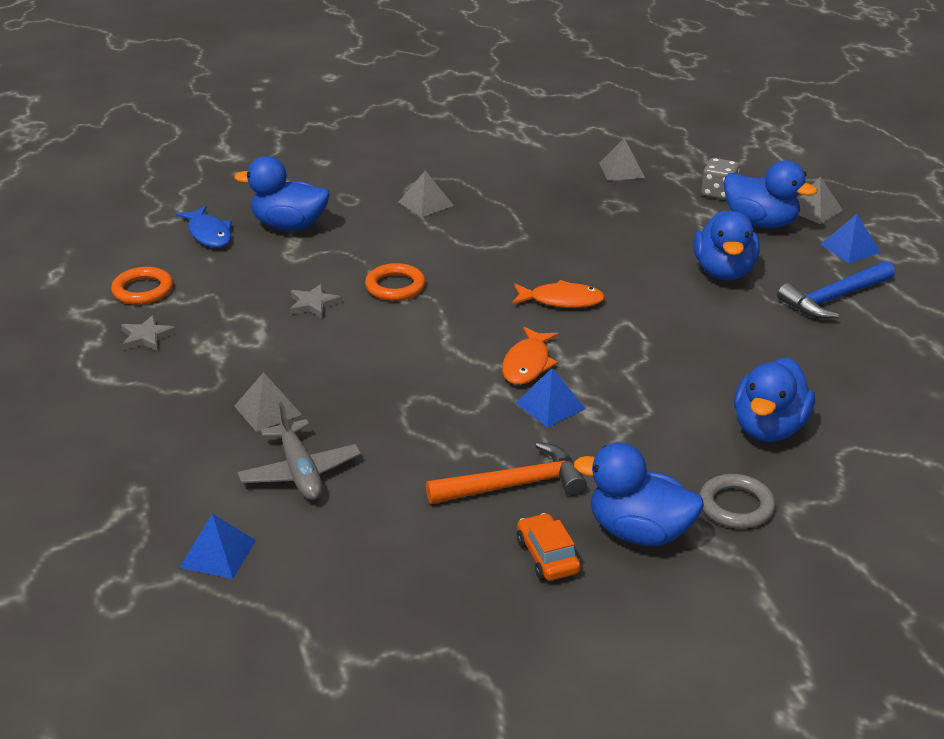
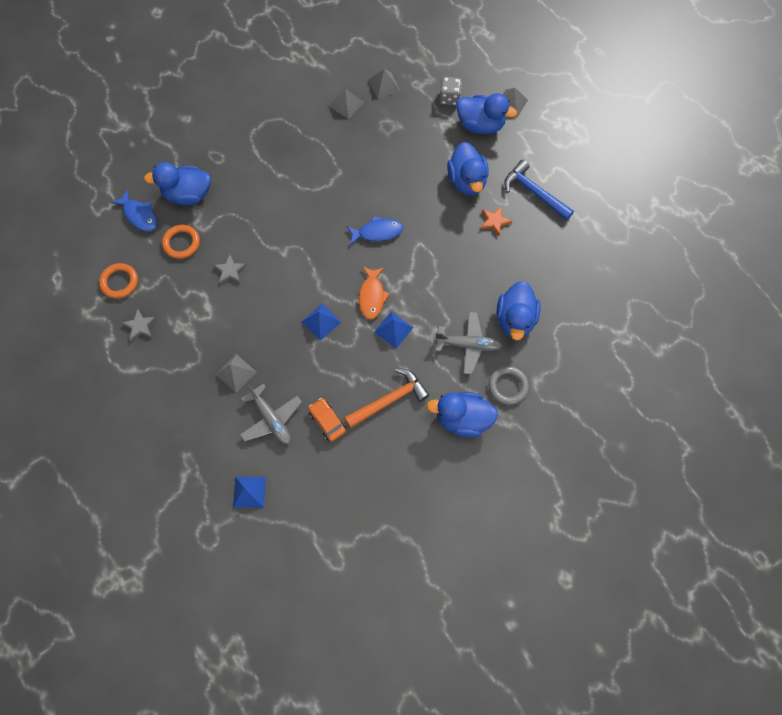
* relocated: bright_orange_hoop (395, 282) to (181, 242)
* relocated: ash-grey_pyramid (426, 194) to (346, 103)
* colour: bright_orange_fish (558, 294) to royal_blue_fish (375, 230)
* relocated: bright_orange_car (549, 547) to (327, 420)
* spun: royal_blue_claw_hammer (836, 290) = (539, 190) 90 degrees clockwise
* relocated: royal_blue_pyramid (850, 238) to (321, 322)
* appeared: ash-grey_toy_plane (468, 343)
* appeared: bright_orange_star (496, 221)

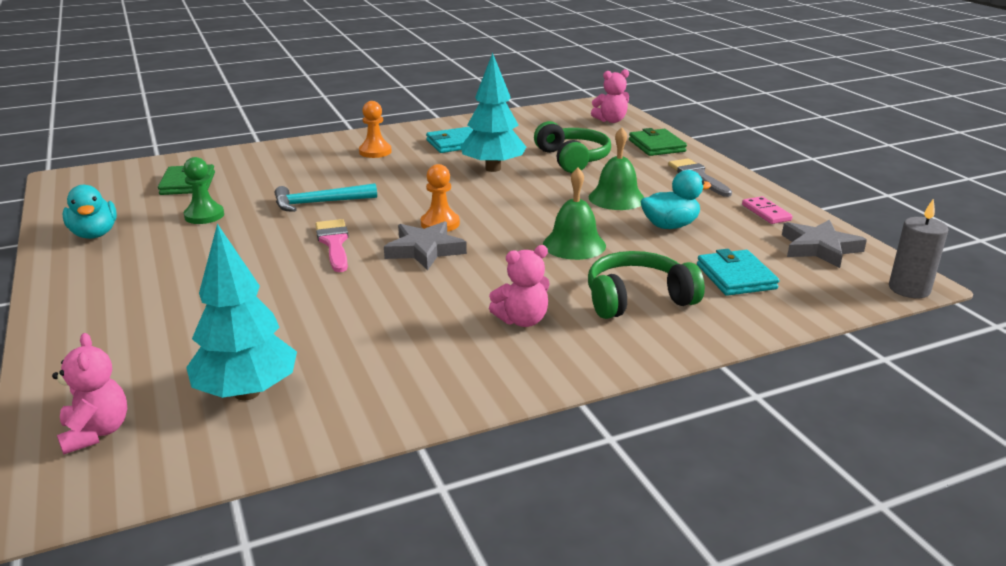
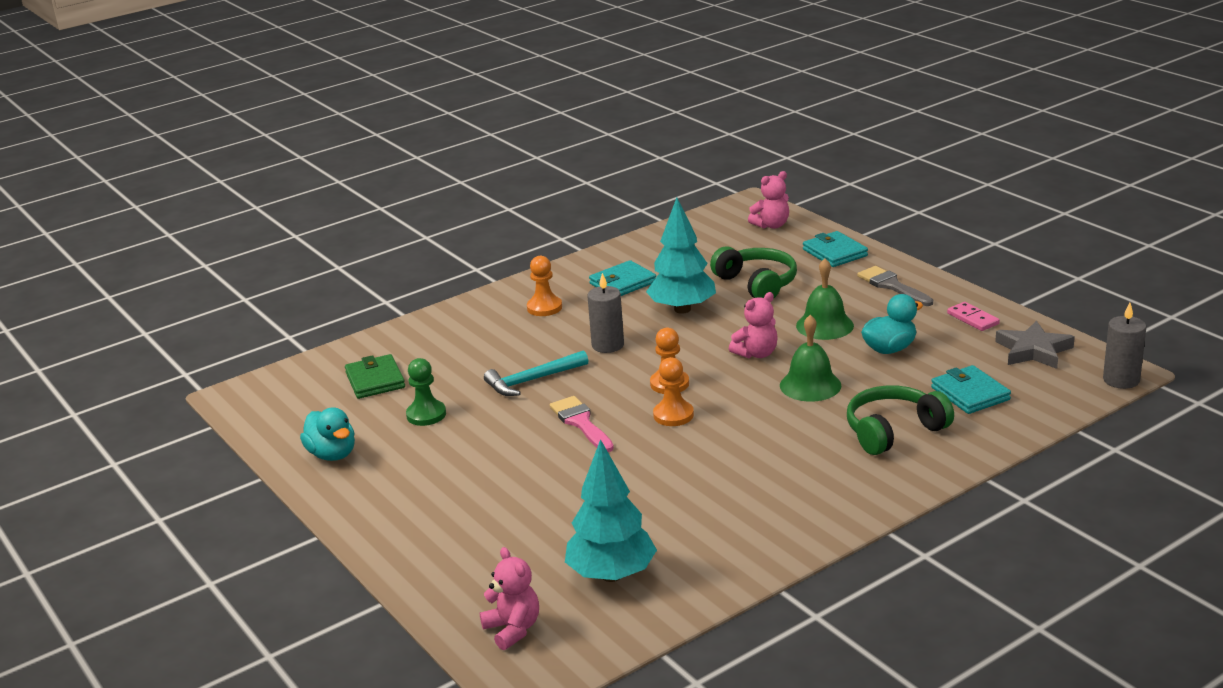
* exchanged: ash-grey_star (425, 245) to bright_orange_game_pawn (673, 391)
* relocated: pink_teddy (519, 286) to (753, 325)
* colour: green_wallet (658, 142) to turquoise_wallet (835, 249)
* appeared: ash-grey_wax_candle (605, 313)

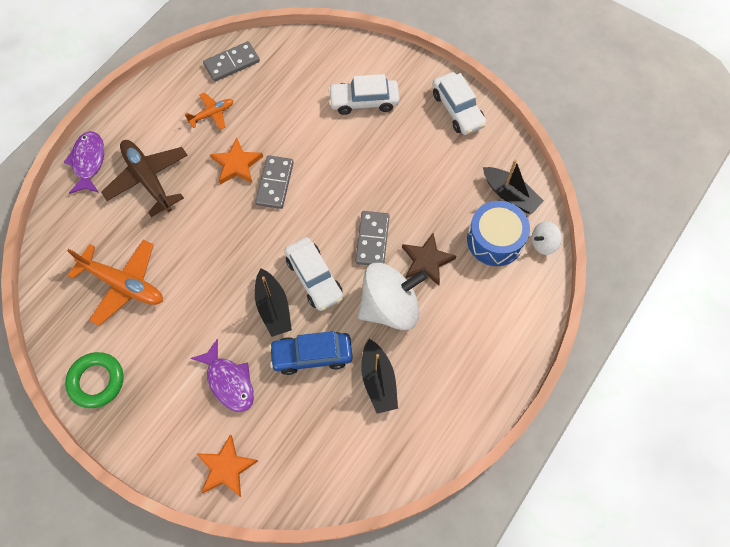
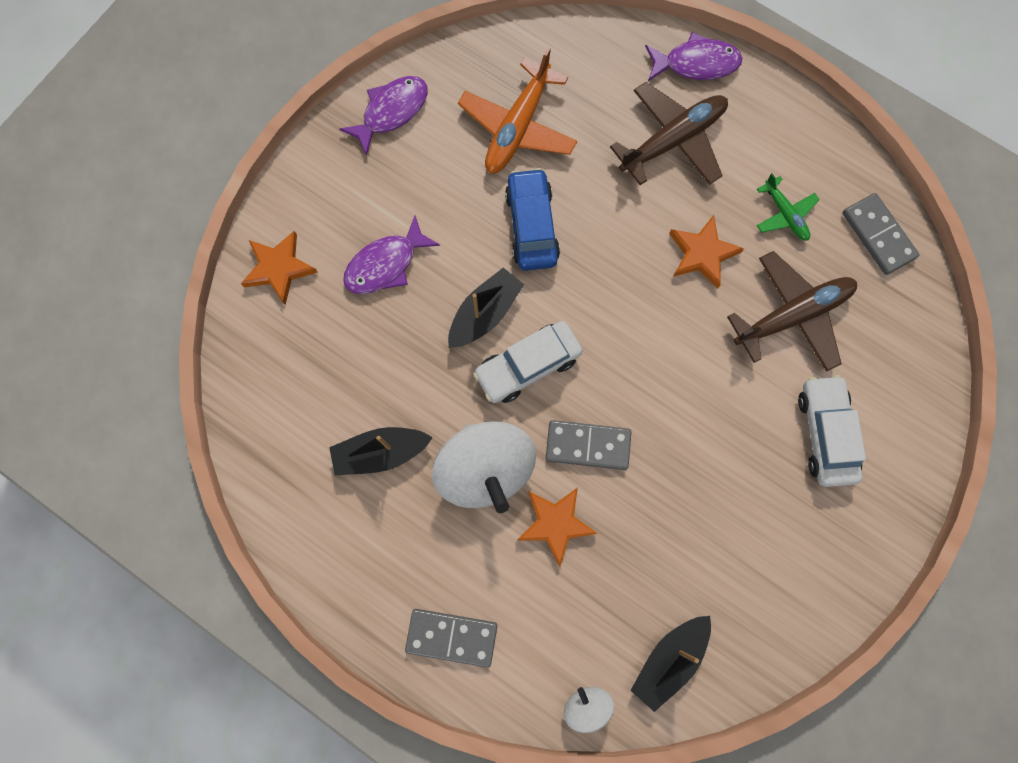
* exchanged: green_hoop (94, 380) to royal_purple_fish (383, 116)
* colour: bright_orange_toy_plane (209, 111) to green_toy_plane (788, 207)
* relocated: ash-grey_domino (274, 182) to (451, 638)
* spun: jet-black_sailboat (273, 303) = (486, 308) 150 degrees clockwise
* relocated: royal_blue_car (311, 353) to (532, 219)
* colour: russet_star (429, 259) to bright_orange_star (558, 527)
* missing: pure_white_car (459, 103)
* missing: royal_blue_snare_drum (498, 233)
* appeared: russet_toy_plane (792, 311)

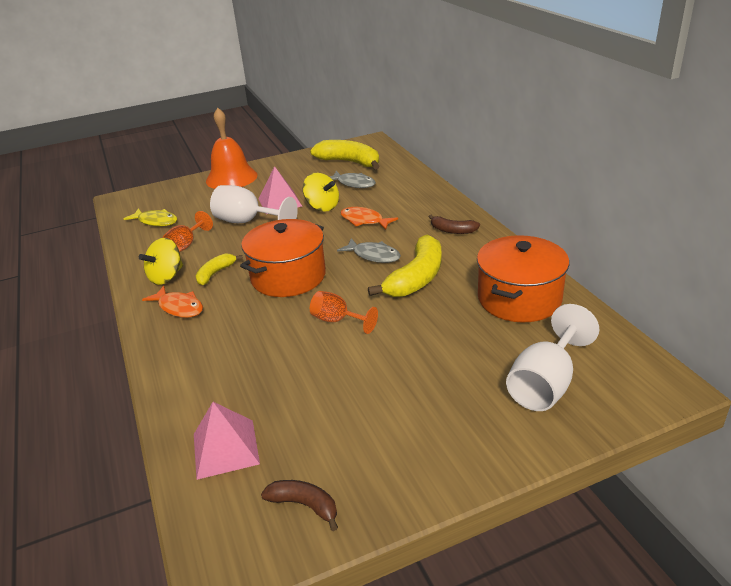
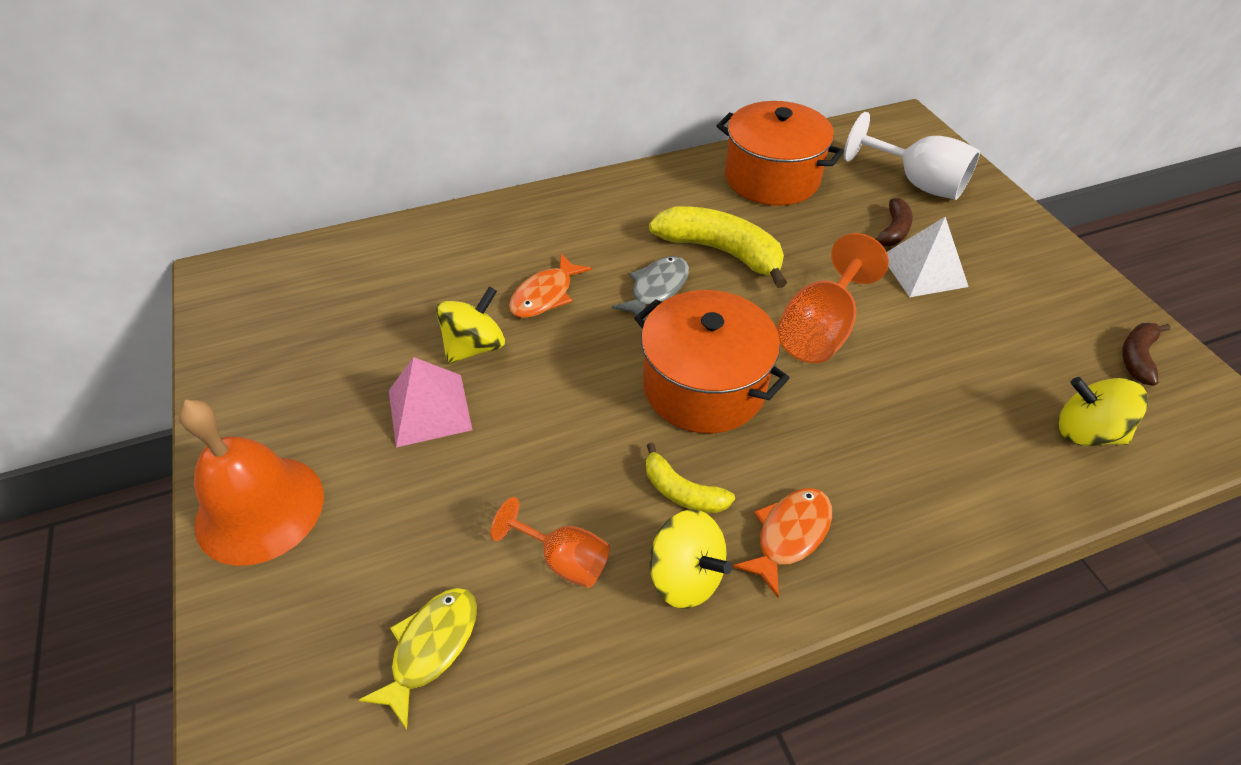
* exchanged: pink_pyramid (227, 441) to bright_yellow_toy_top (1103, 411)
* missing: pure_white_chalice (254, 204)
* missing: bright_yellow_toy_banana (344, 154)
* size: bright_orange_chalice (344, 312) = (833, 298) x1.61
* missing: ash-grey_fish (353, 179)
* relocated: russet_toy_banana (454, 224) to (894, 222)
* appeared: pure_white_pyramid (928, 257)

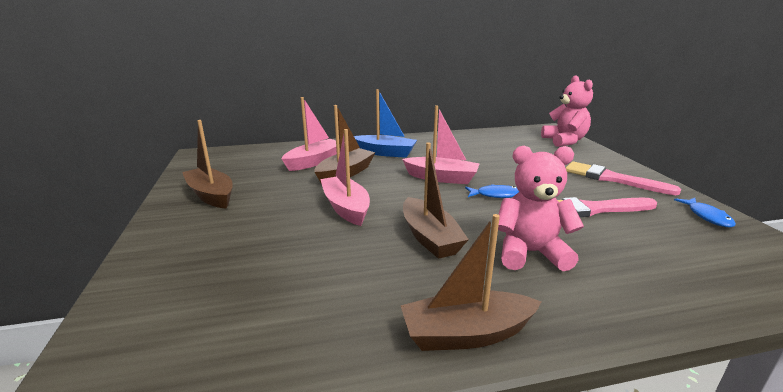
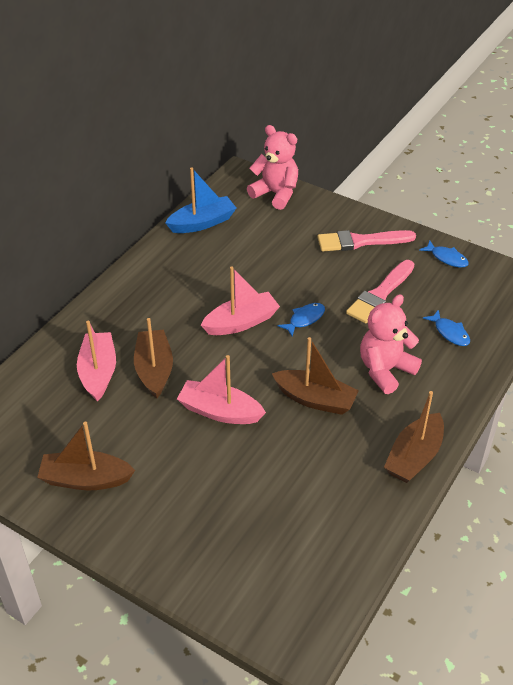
* relocated: royal_blue_sailboat (385, 123) to (200, 200)
* appeared: royal_blue_fish (446, 328)

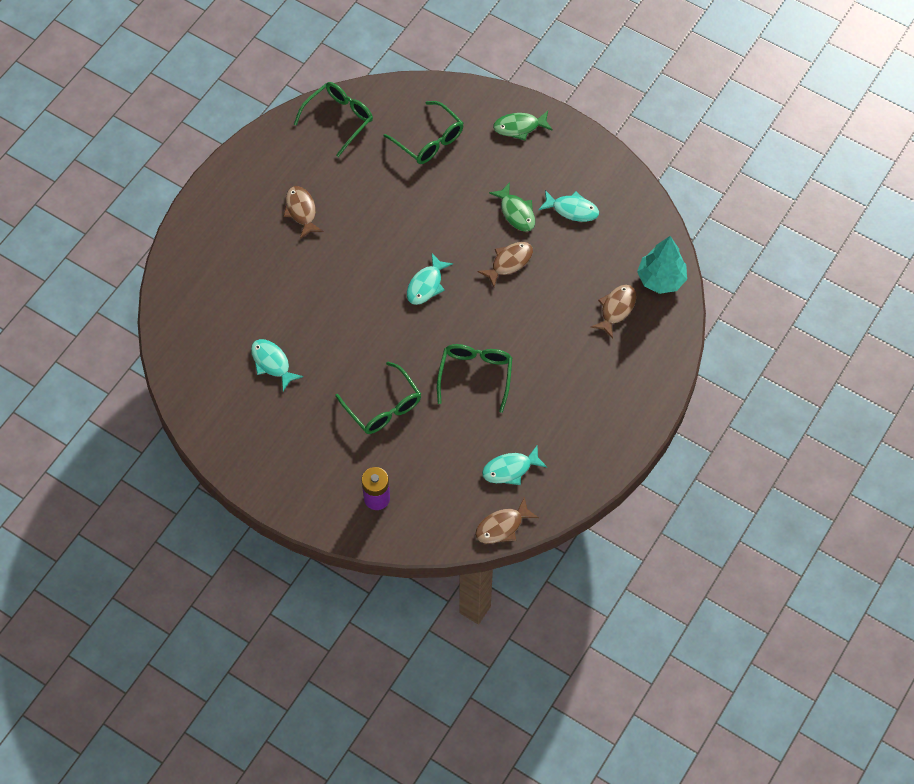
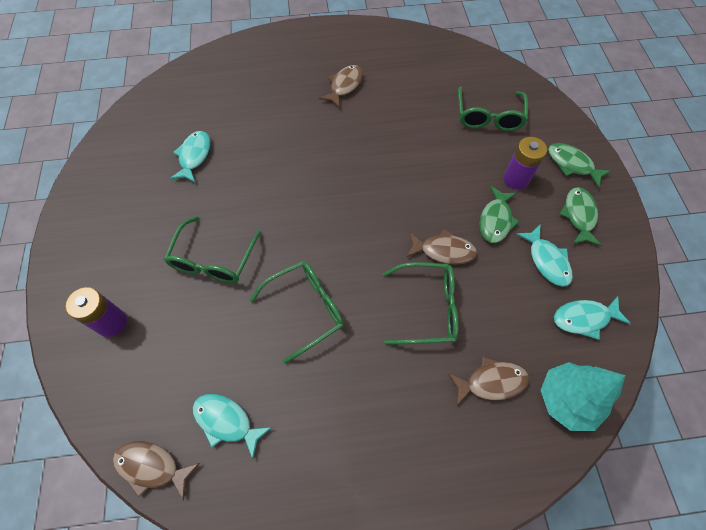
* relocated: green_spectacles (333, 119) to (421, 303)
* relocated: turquoise_fish (430, 279) to (592, 318)
* appeared: royal_purple_AA_battery (525, 163)
* appeared: green_fish (580, 216)

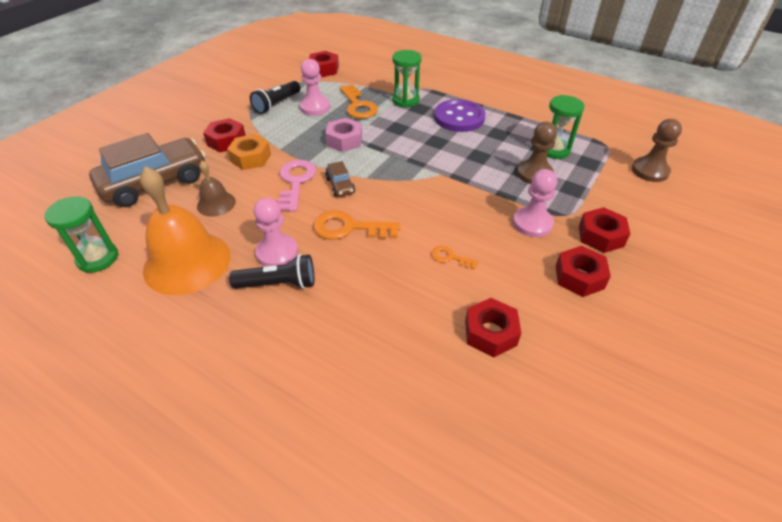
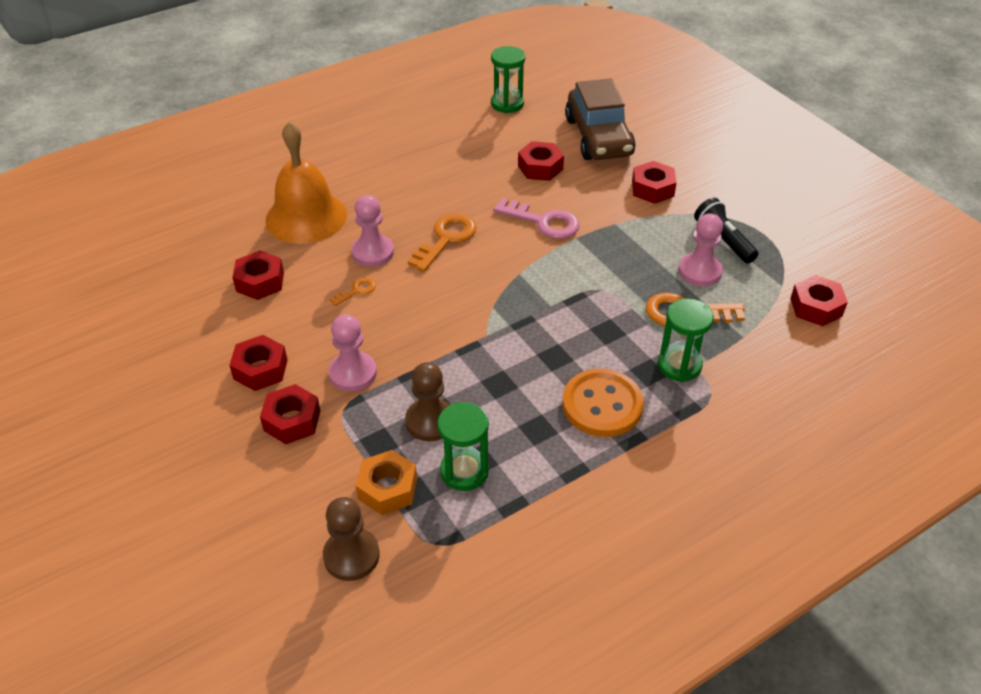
* relocated: bright_orange_school_bell (185, 230) to (306, 182)
* exchanged: russet_school_bell (216, 189) to scarlet_hex_nut (541, 161)
* relocated: bright_orange_hex_nut (249, 152) to (386, 482)
* missing: jet-black_pocket_torch (271, 271)
* relocated: pink_game_pawn (276, 232) to (372, 231)
* missing: pink_hex_nut (343, 135)
* missing: russet_car (340, 179)
* colour: royal_purple_sewing_button (459, 115) to bright_orange_sewing_button (603, 403)

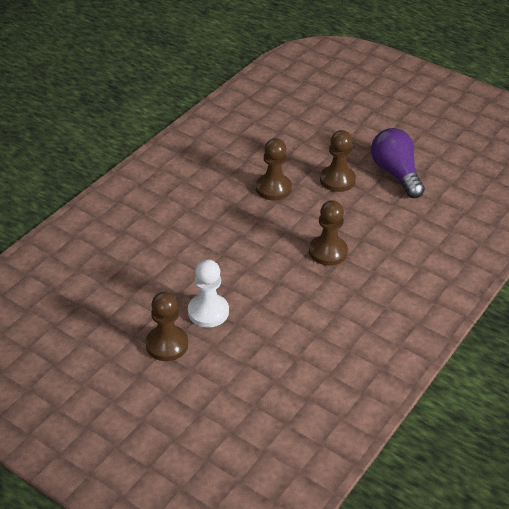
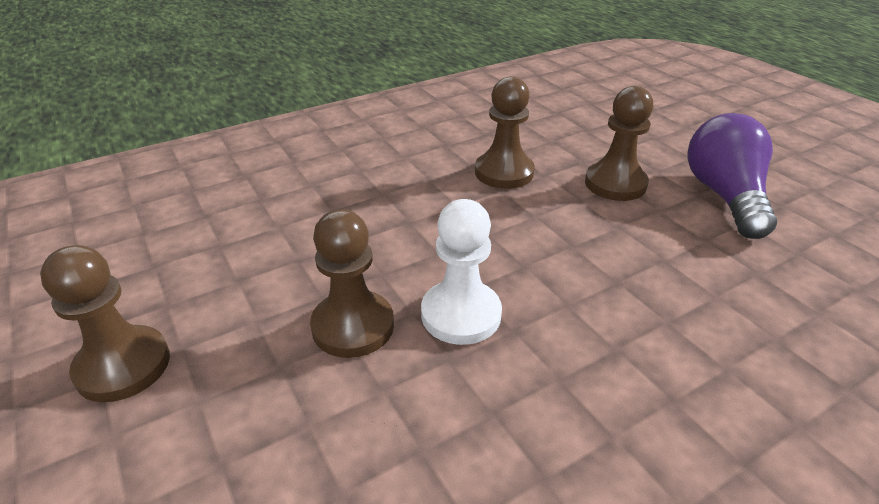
* relocated: pure_white_game_pawn (208, 293) to (461, 272)
* relocated: russet_game_pawn (328, 233) to (352, 283)

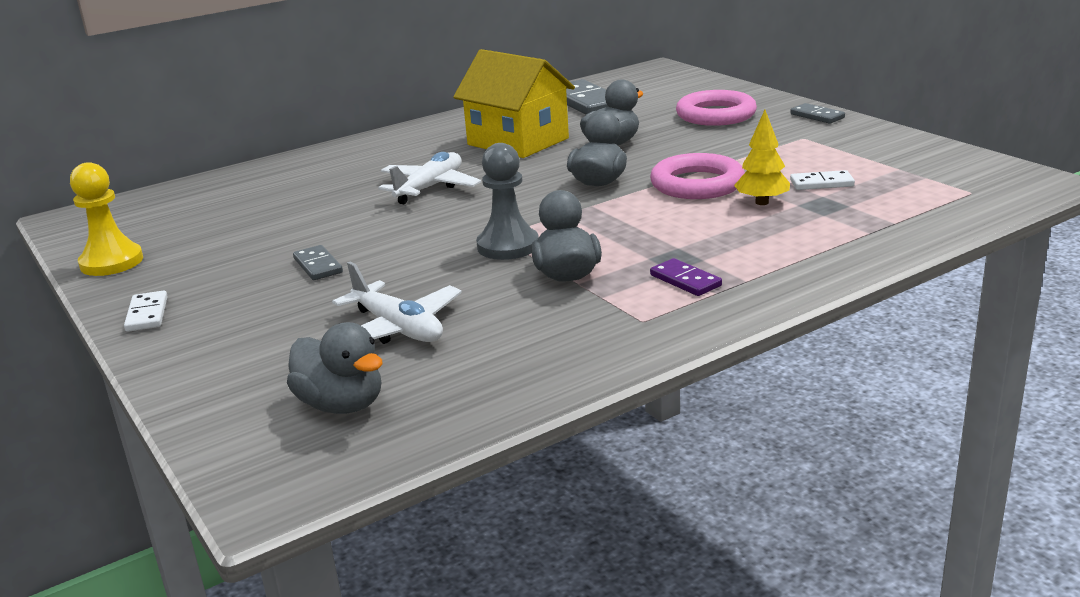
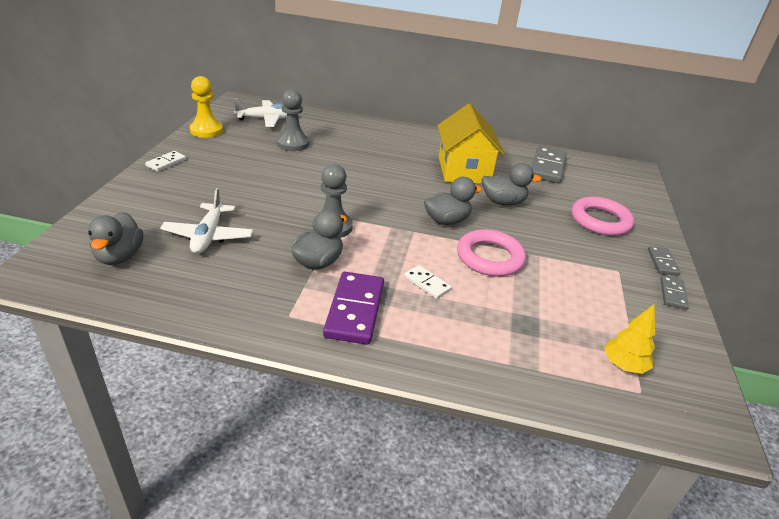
* relocated: ash-grey_domino (318, 262) to (674, 293)
* relocated: pure_white_toy_plane (429, 178) to (260, 112)
* size: royal_purple_domino (686, 277) = (353, 308) x1.88
* relocated: bright_yellow_fir_tree (762, 157) to (629, 339)
* relocated: pure_white_domino (822, 180) to (428, 282)
* appeared: ash-grey_game_pawn (293, 120)

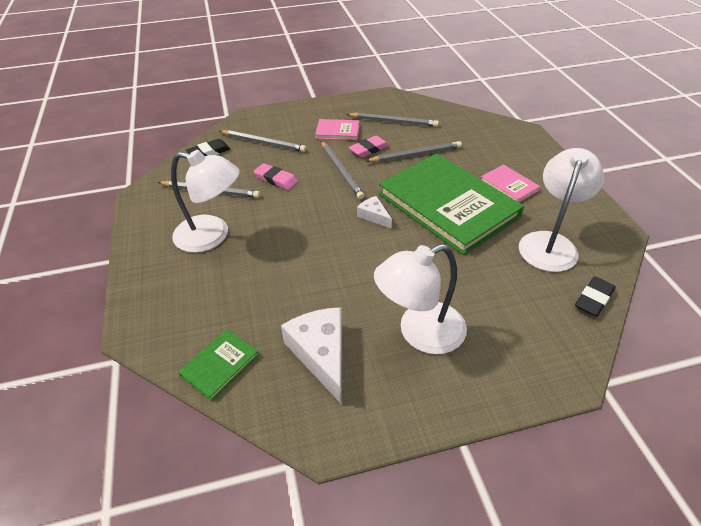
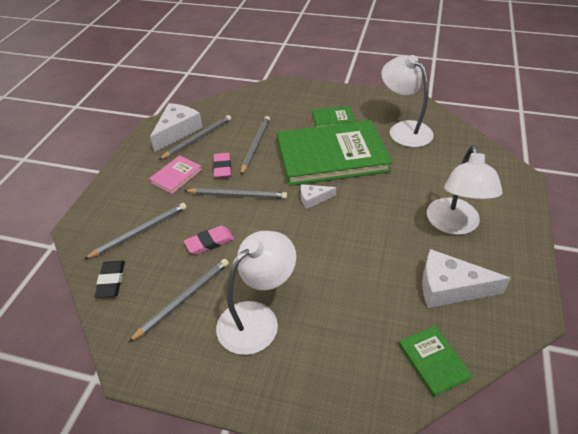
* colour: pink_hardcover (510, 183) to green_hardcover (334, 116)
* missing: jet-black_gum_eraser (595, 296)
* appeared: pure_white_cheese_wedge (176, 127)

